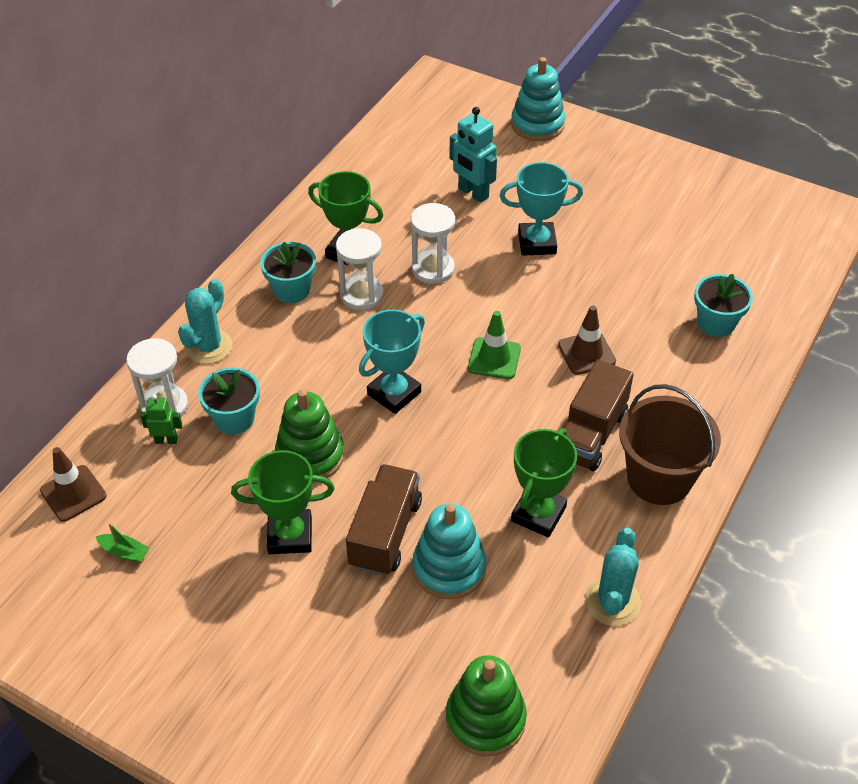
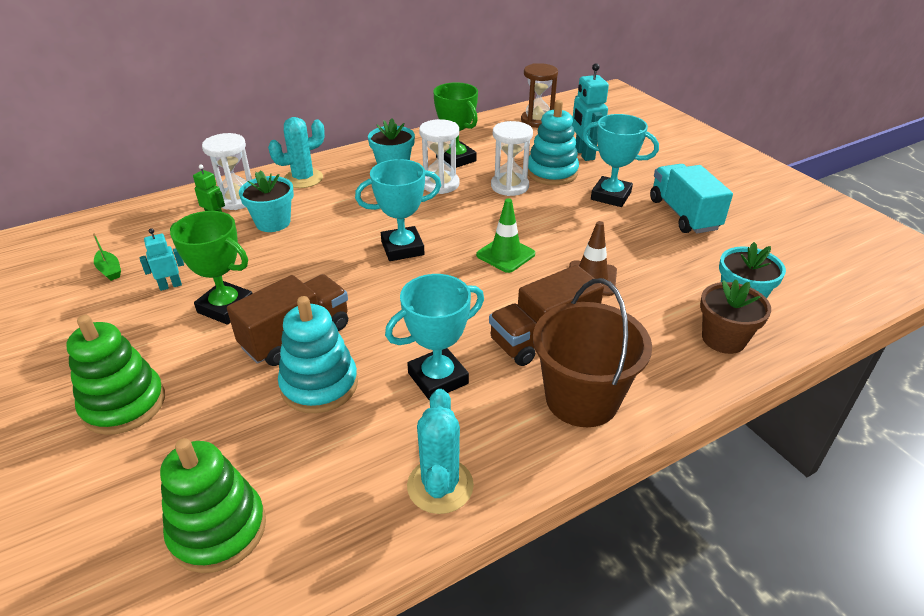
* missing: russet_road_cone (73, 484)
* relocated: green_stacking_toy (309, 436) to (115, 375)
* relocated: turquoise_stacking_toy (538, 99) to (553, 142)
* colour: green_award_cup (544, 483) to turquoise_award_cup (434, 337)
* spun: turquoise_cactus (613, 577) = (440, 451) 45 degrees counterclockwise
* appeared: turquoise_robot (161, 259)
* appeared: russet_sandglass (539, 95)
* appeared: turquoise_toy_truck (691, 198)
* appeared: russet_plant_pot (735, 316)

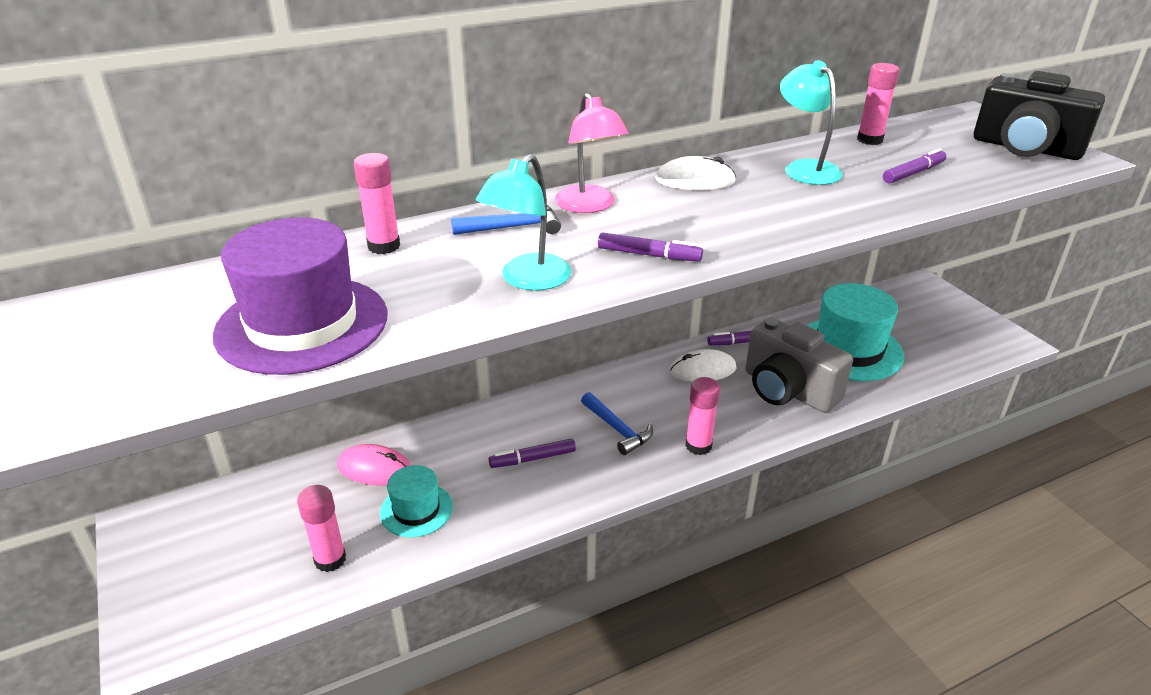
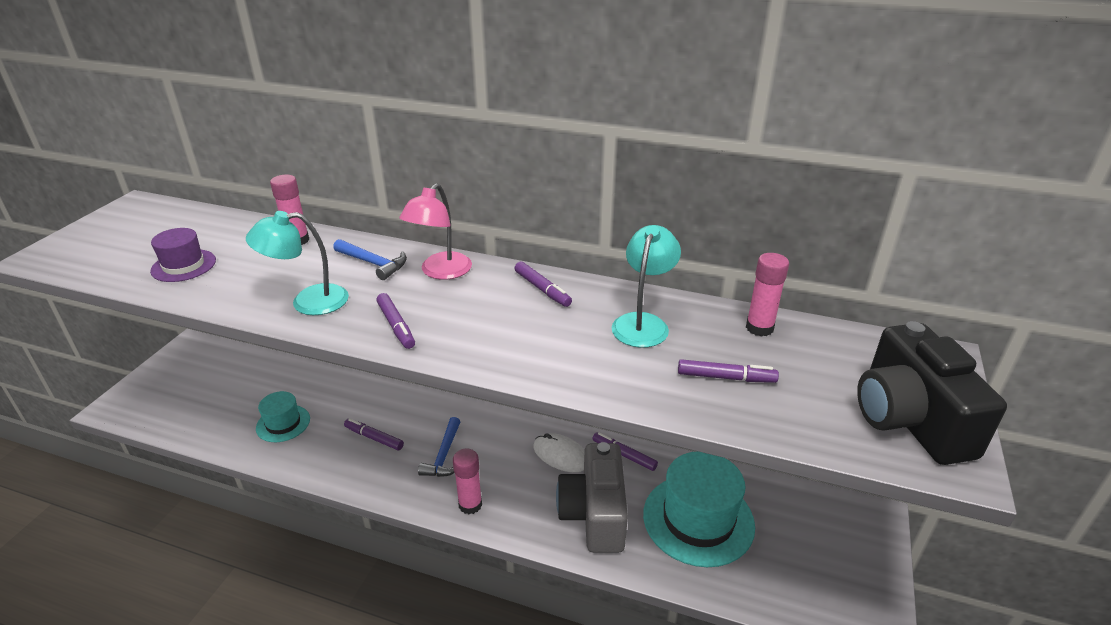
* size: royal_purple_top_hat (300, 296) = (183, 255) x0.54
* missing: pink_glue_stick (321, 528)
* missing: pink_mouse (374, 465)
* exchanged: pure_white_mouse (695, 173) to royal_purple_marker (543, 284)

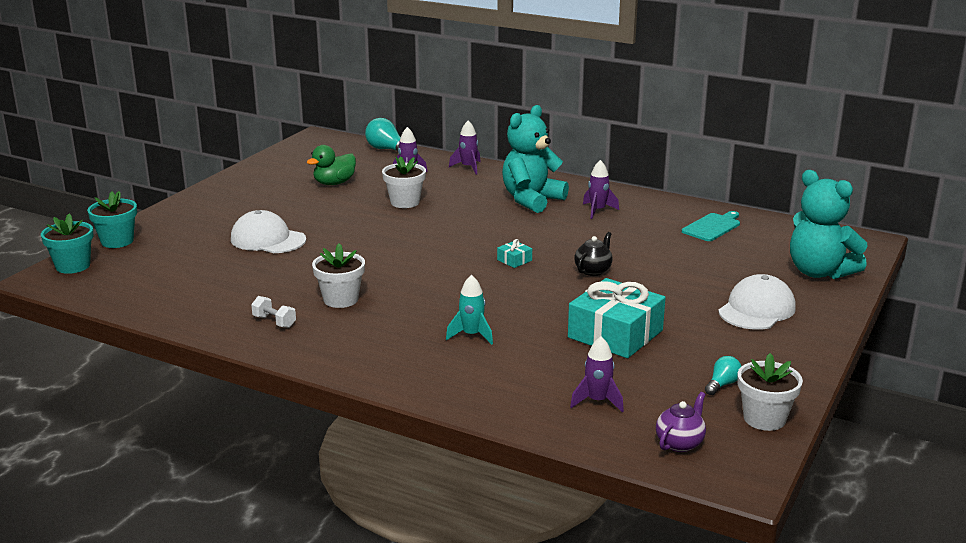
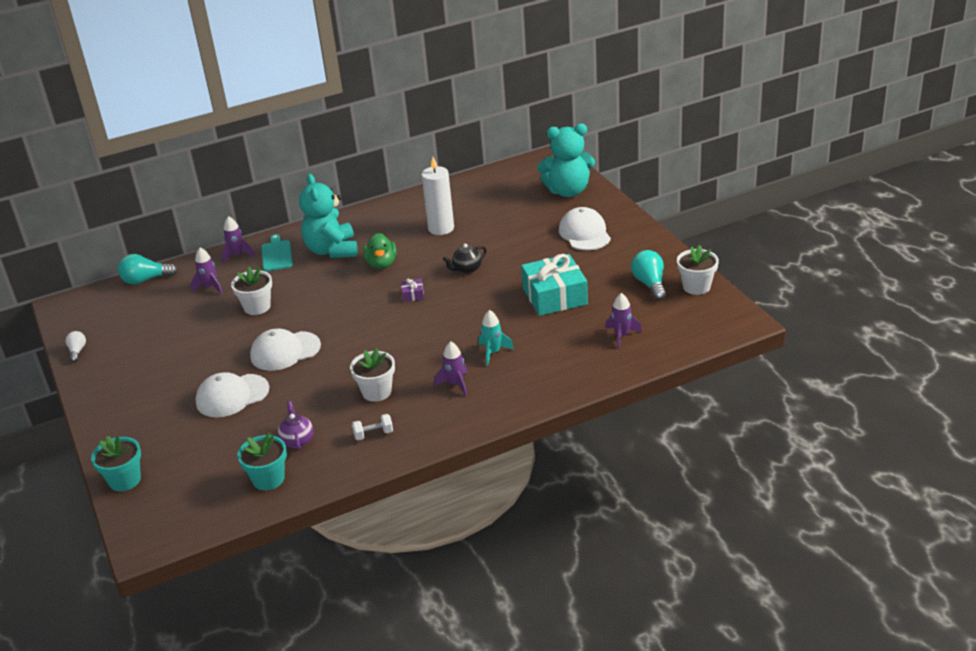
* relocated: turquoise_plant_pot (67, 244) to (262, 461)
* relocated: green_toy_duck (331, 165) to (379, 251)
* colour: turquoise_present (514, 253) to royal_purple_present (412, 290)
* spun: jet-black_tea_pot (593, 254) = (465, 259) 105 degrees counterclockwise
* relocated: royal_purple_spaceship (601, 189) to (450, 368)
* relocated: royal_purple_tea_pot (681, 422) to (296, 426)
* relocated: turquoise_chopping_board (711, 226) to (277, 252)
* size: turquoise_bulb (723, 375) = (648, 275) x1.70
* appeared: pure_white_bulb (76, 346)
* appeared: pure_white_baseball_cap (285, 350)
* appeared: pure_white_wax_candle (437, 196)

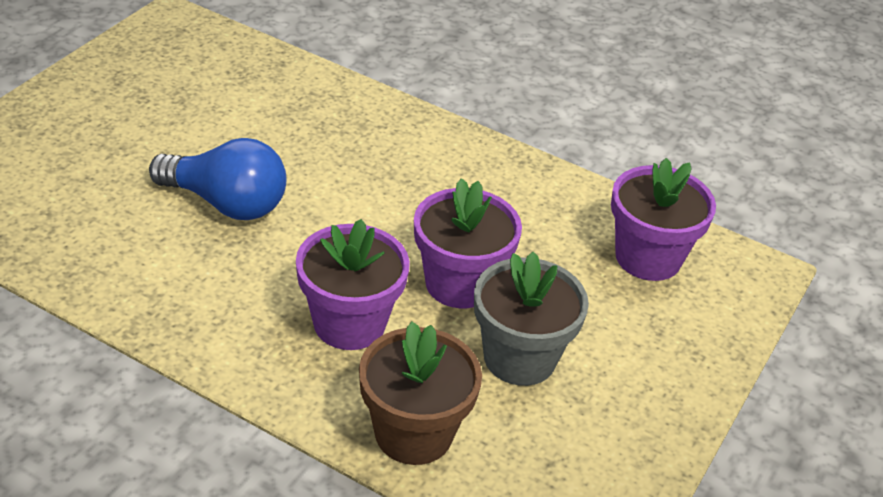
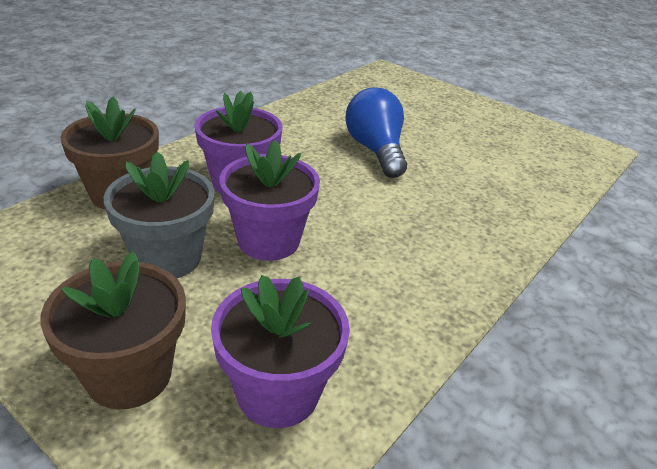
* spun: royal_blue_bulb (218, 179) = (376, 132) 135 degrees clockwise
* appeared: russet_plant_pot (113, 330)

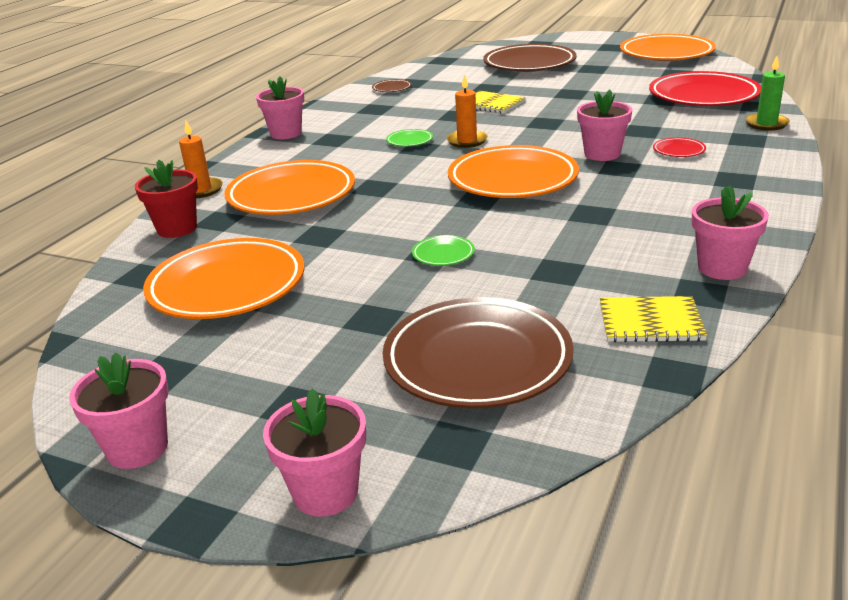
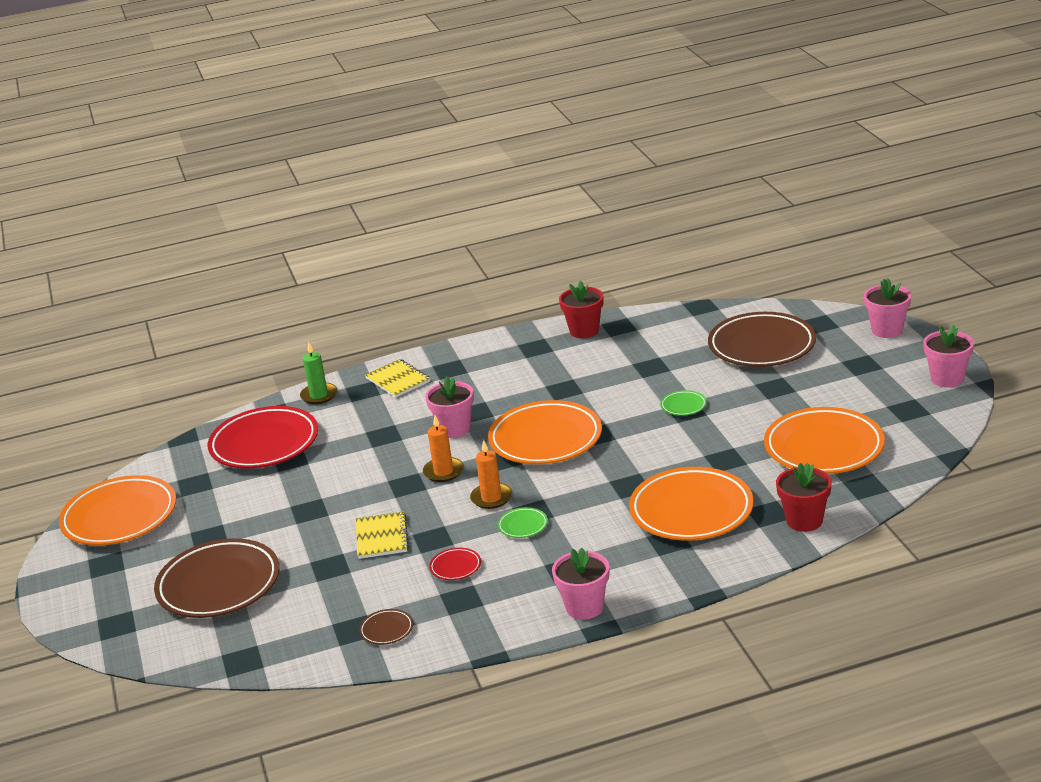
* relocated: bright_orange_wax_candle (201, 159) to (443, 448)
* relocated: bright_yellow_notepad (653, 319) to (397, 378)
* relocated: scarlet_flat_dish (679, 147) to (455, 564)
* colour: pink_plant_pot (730, 233) to scarlet_plant_pot (581, 309)

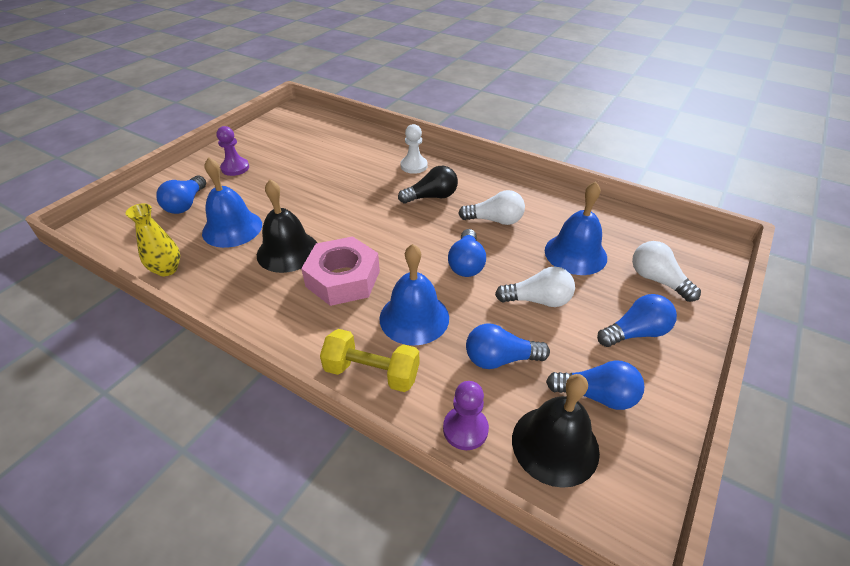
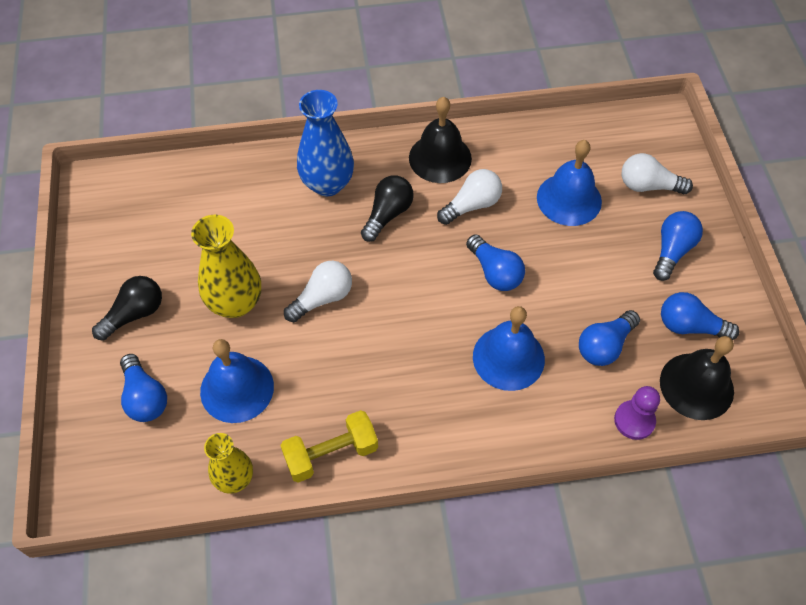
* exchanged: royal_purple_game_pawn (233, 151) to jet-black_bulb (127, 308)
* relocated: jet-black_school_bell (287, 226) to (440, 140)
* missing: pink_hex_nut (340, 271)
* relocated: bright_yellow_hand_weight (369, 360) to (329, 446)
* exchanged: pure_white_game_pawn (414, 149) to royal_blue_flower_vase (325, 143)
* relocated: pure_white_bulb (535, 287) to (318, 291)
* spun: royal_blue_bulb (595, 385) = (700, 316) 135 degrees counterclockwise
* appeared: bright_yellow_flower_vase (226, 266)

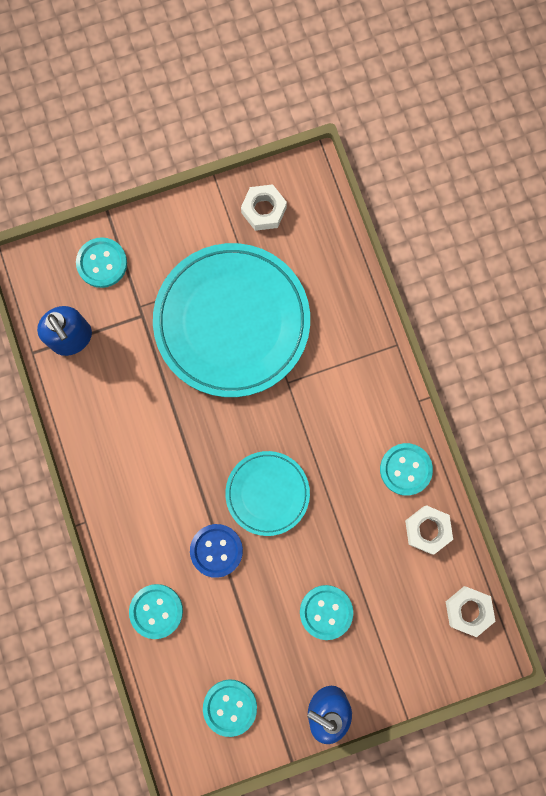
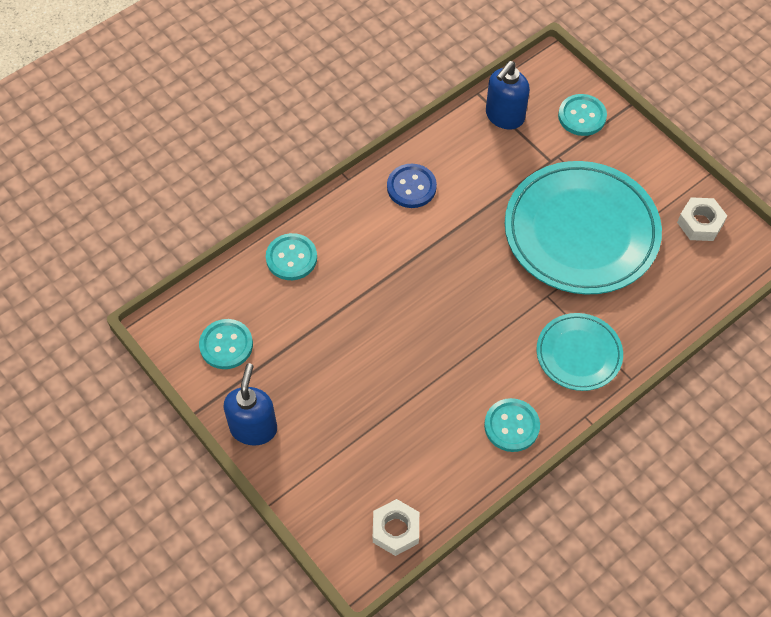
* relocated: royal_blue_sewing_button (216, 551) to (412, 186)
* relocated: turquoise_flat_dish (267, 493) to (580, 352)
* missing: turquoise_sewing_button (326, 612)
* missing: pure_white_hex_nut (429, 530)

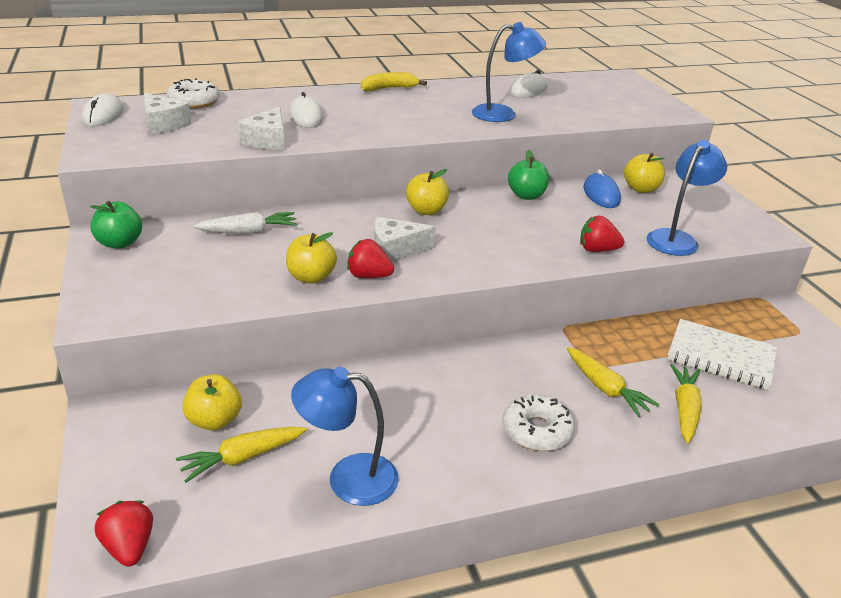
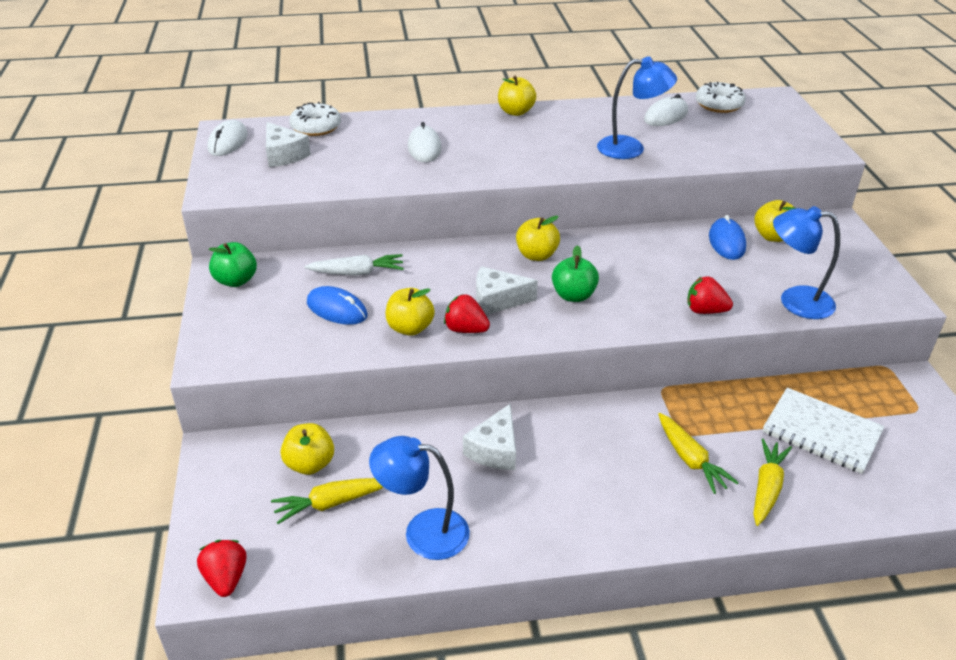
* relocated: pure_white_cheese_wedge (261, 128) to (489, 436)
* exchanged: bright_yellow_toy_banana (394, 81) to bright_yellow_apple (517, 96)
* relocated: pure_white_doughnut (539, 422) to (721, 97)
* relocated: green_apple (528, 175) to (575, 273)
* spun: royal_blue_desk_lamp (687, 198) = (806, 262) 120 degrees counterclockwise
* appeared: royal_blue_mouse (337, 305)

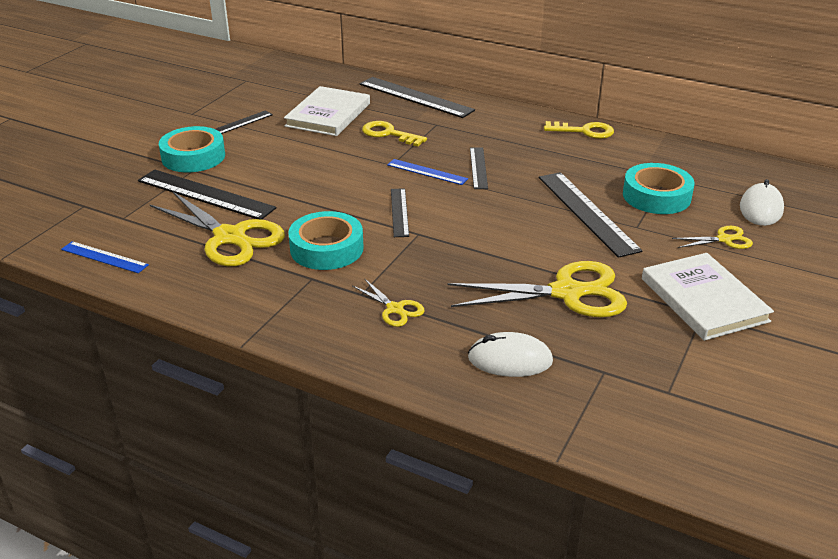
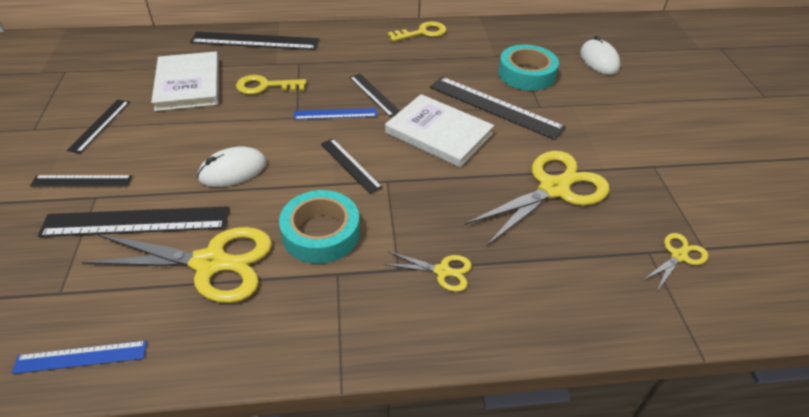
* exchanged: turquoise_roll_of_tape (192, 149) to jet-black_straightedge (81, 181)
* relocated: pure_white_mouse (510, 354) to (232, 166)
* relocated: pure_white_hardcover (708, 297) to (439, 130)
* relocated: bright_yellow_pair_of_scissors (712, 237) to (675, 262)

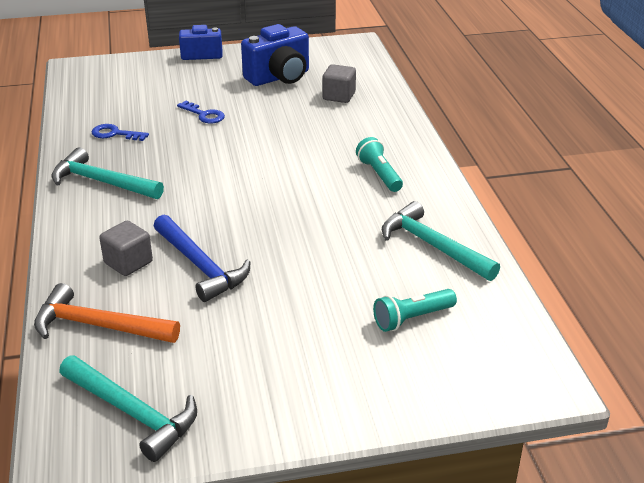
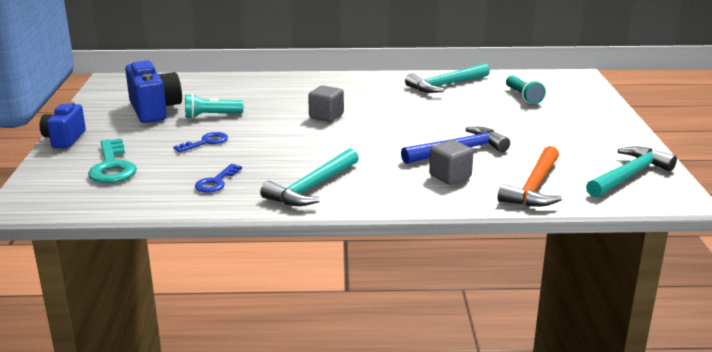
* relocated: ash-grey_block (339, 83) to (326, 104)
* relocated: turquoise_pocket_torch (379, 164) to (214, 106)
* appeared: turquoise_latchkey (112, 160)

